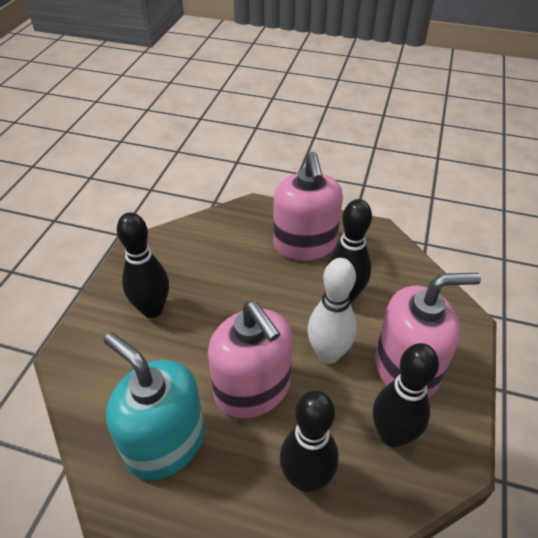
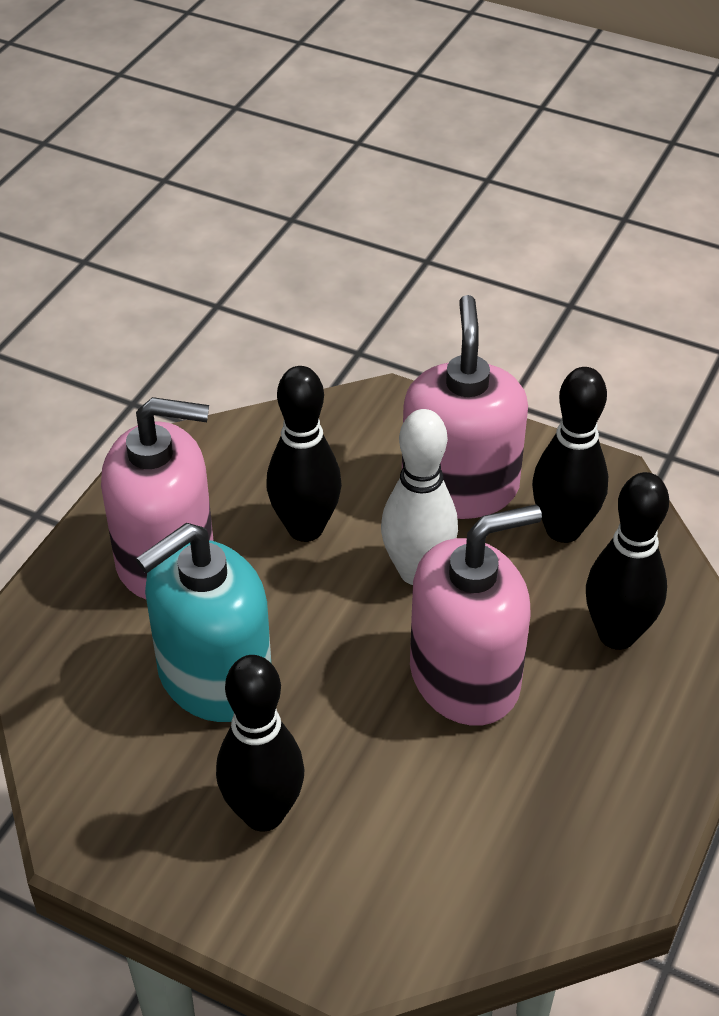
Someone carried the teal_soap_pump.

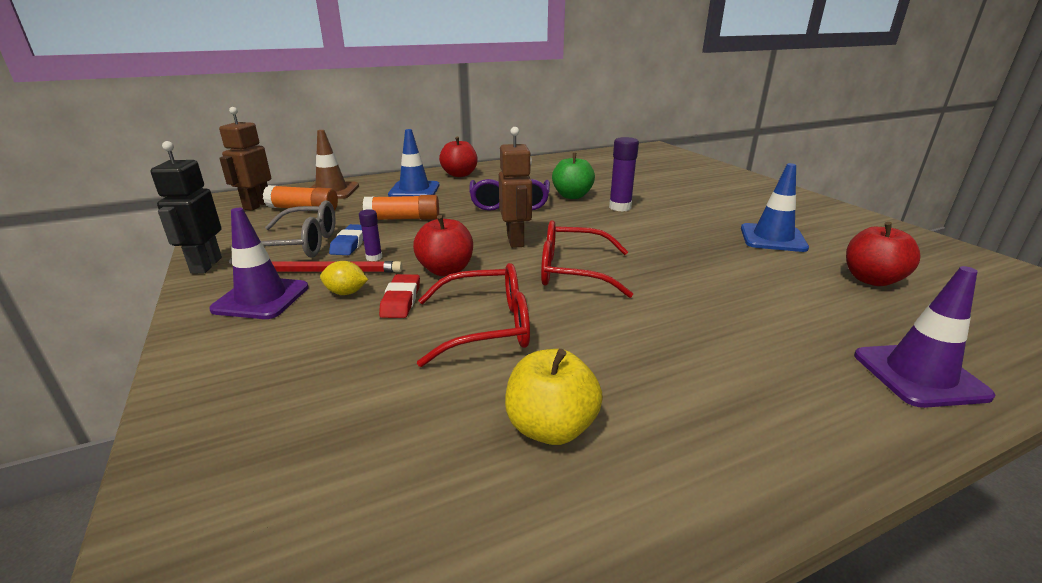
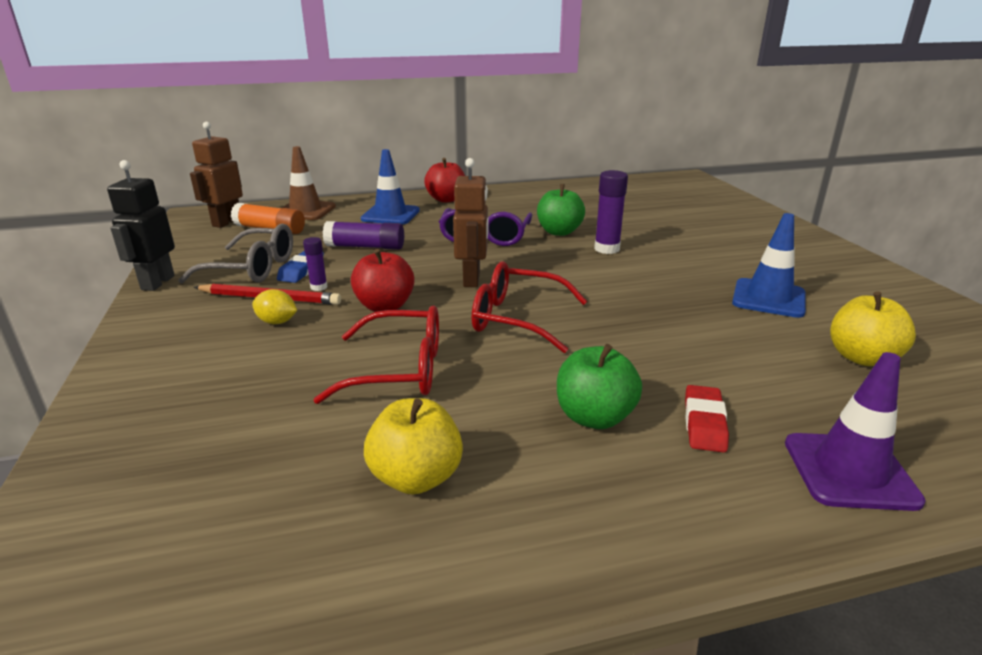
Someone repainted the bright_orange_stick_of_glue (no. 2 from left), which became the violet_stick_of_glue (no. 2 from left). Someone took away the violet_road_cone (no. 1 from left). Someone repainted the crimson_toy_apple (no. 3 from left), which became the bright_yellow_toy_apple (no. 2 from left). Someone carried the crimson_gum_eraser. Someone put down the emerald_toy_apple (no. 2 from left).

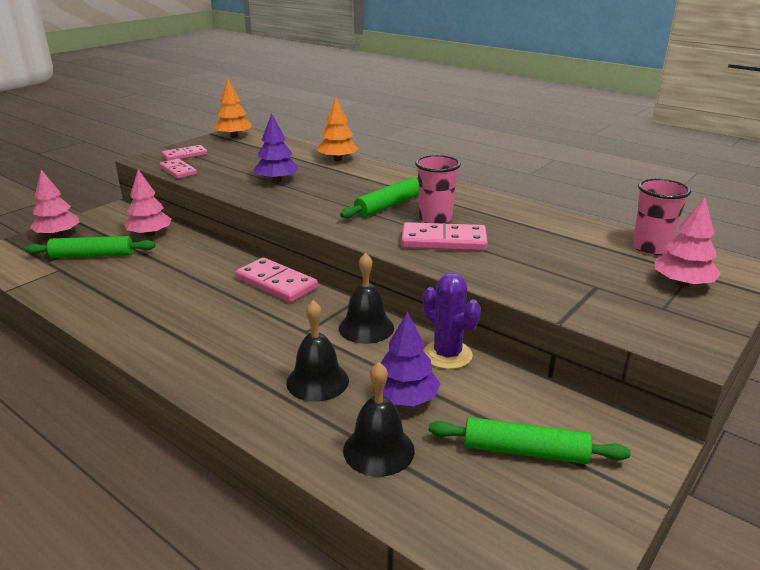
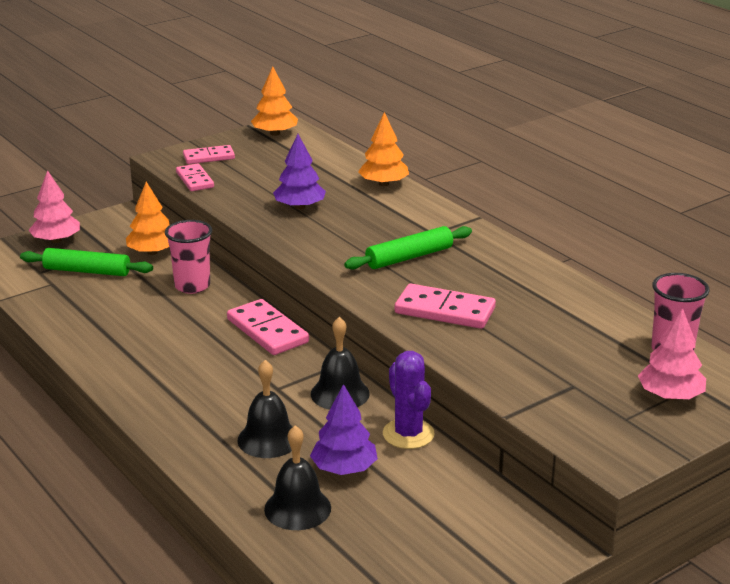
Someone carried the rose-pink_tumbler (no. 1 from left). Someone repainted the rose-pink_fir_tree (no. 2 from left), which became the bright_orange_fir_tree (no. 1 from left). Someone took away the emerald_pastry_roller (no. 3 from left).

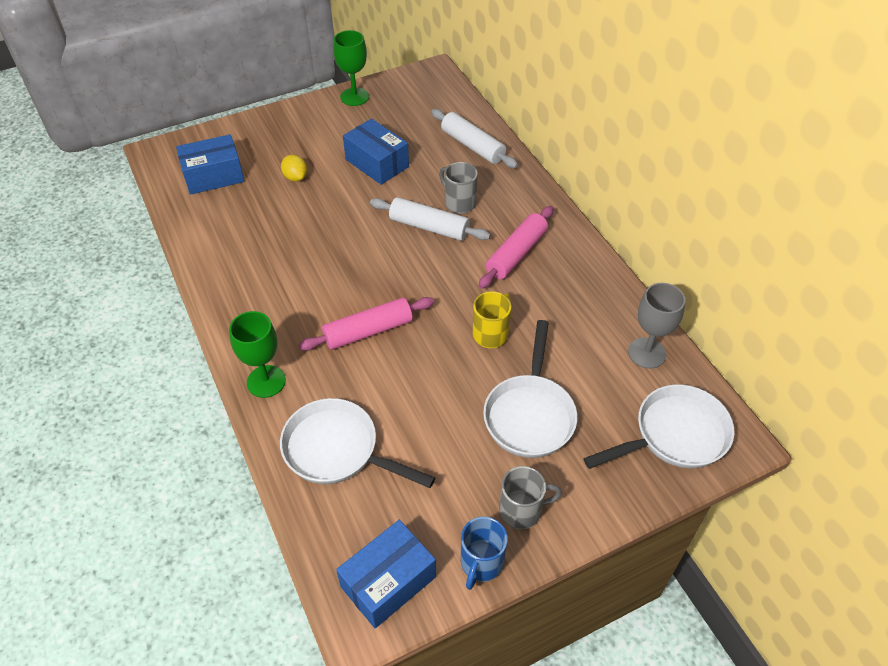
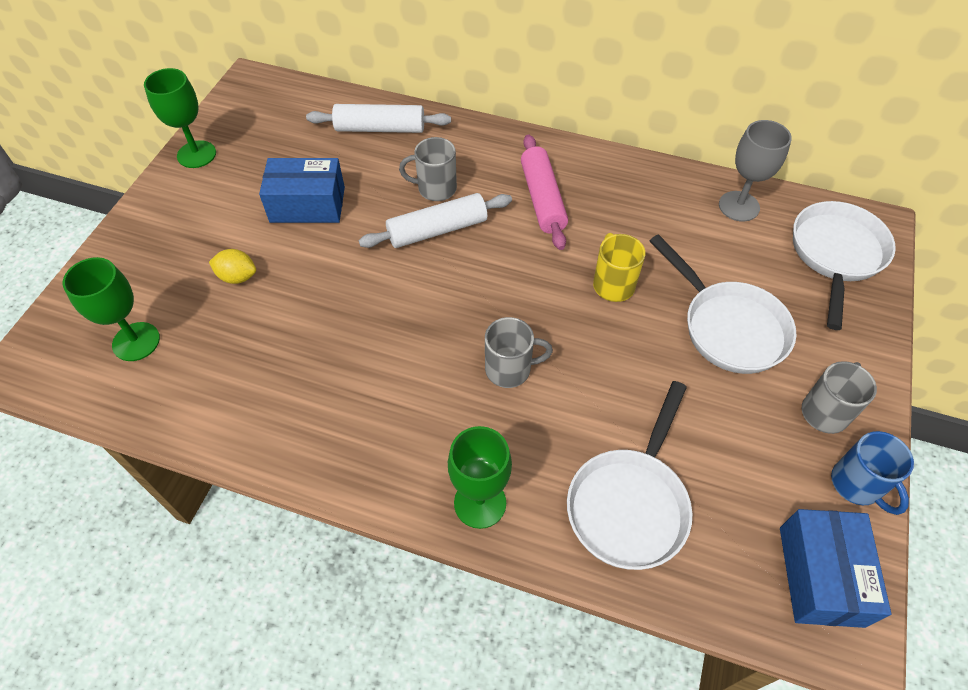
Someone swapped the cobalt_box (no. 1 from left) for the emerald_wine_glass (no. 1 from left). Someone swapped the rose-pink_pastry_roller (no. 1 from left) for the ash-grey_coffee_mug (no. 2 from left). Someone rotated the white_skillet (no. 1 from left) by 45 degrees counterclockwise.

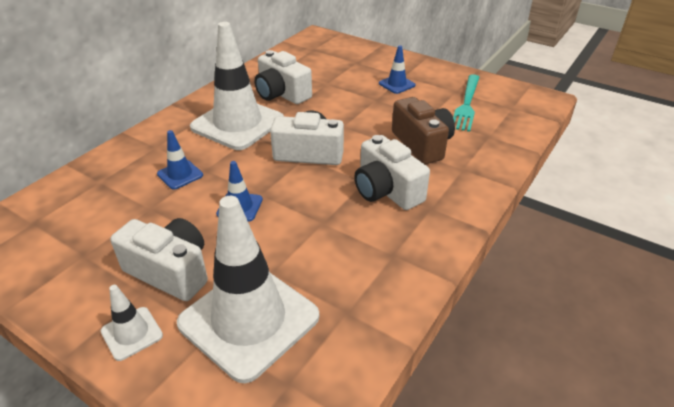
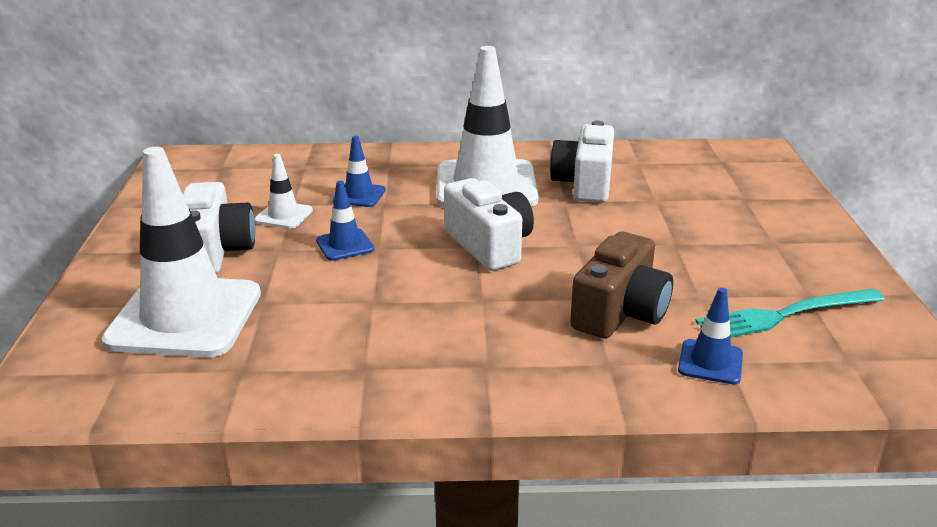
Someone carried the cobalt_road_cone (no. 3 from left). Someone took away the white_compact_camera (no. 4 from left). Someone carried the white_road_cone (no. 1 from left in the first image).

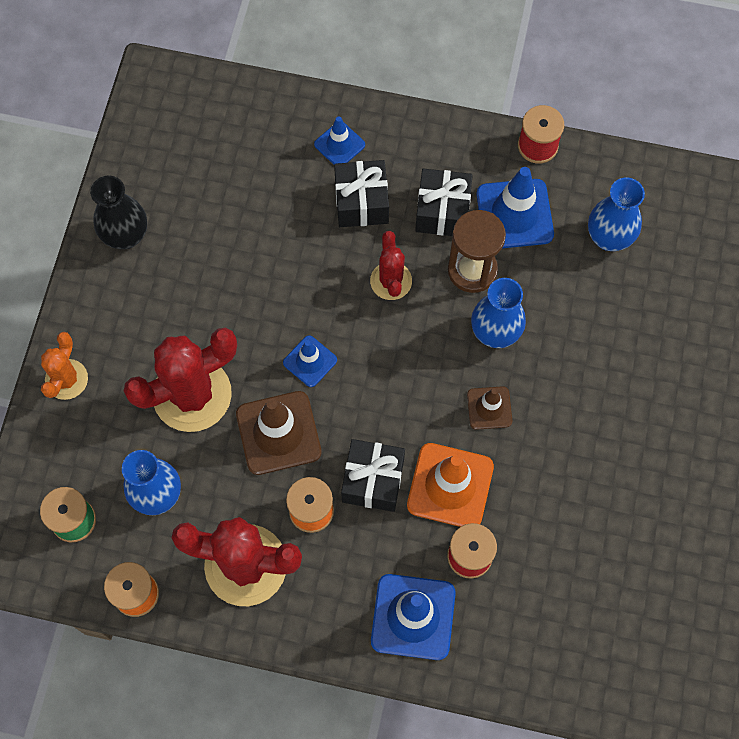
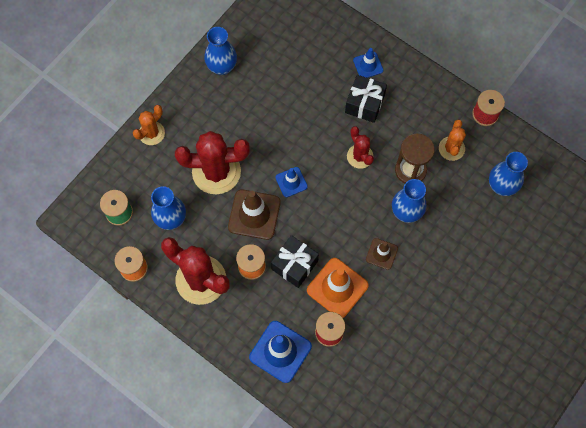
Someone swapped the cobalt_road_cone (no. 4 from left) for the bright_orange_saguaro_cactus (no. 2 from left). Someone took away the ebony_gift (no. 3 from left). Someone repainted the ebony_tall_vase, which became the cobalt_tall_vase (no. 2 from left). Someone rotated the crimson_saguaro_cactus (no. 3 from left) by 45 degrees counterclockwise.

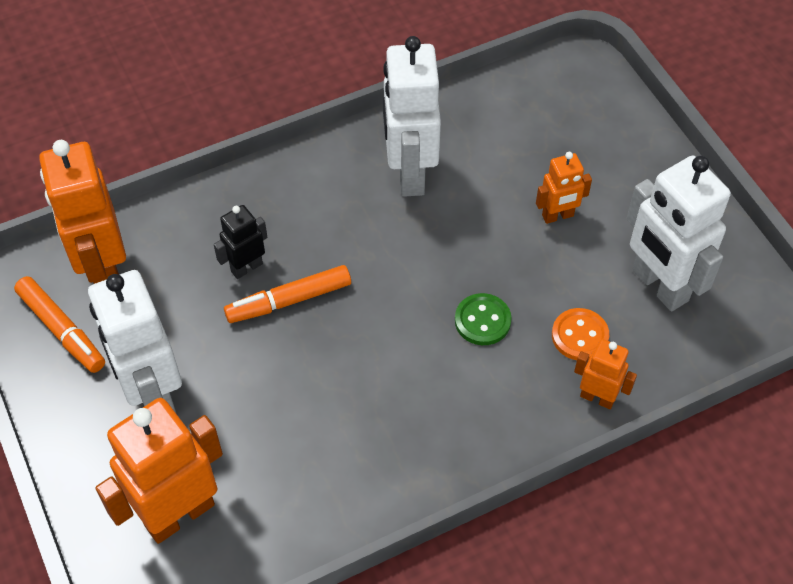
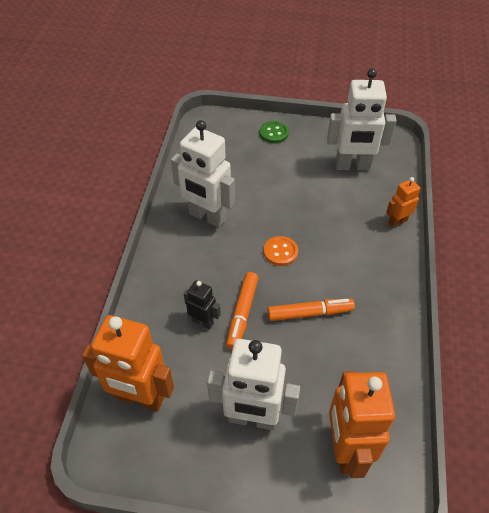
Someone took away the bright_orange_toy_robot (no. 3 from left). Someone rotated the ebony_toy_robot by 120 degrees clockwise. Someone carried the bright_orange_marker (no. 1 from left in the first image). Someone carried the emerald_sewing_button. Someone carried the bright_orange_sewing_button.

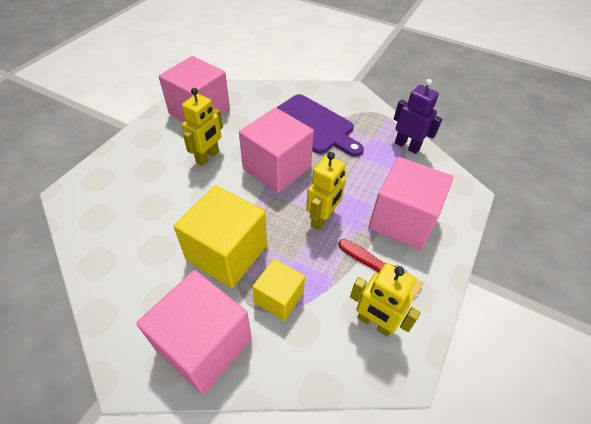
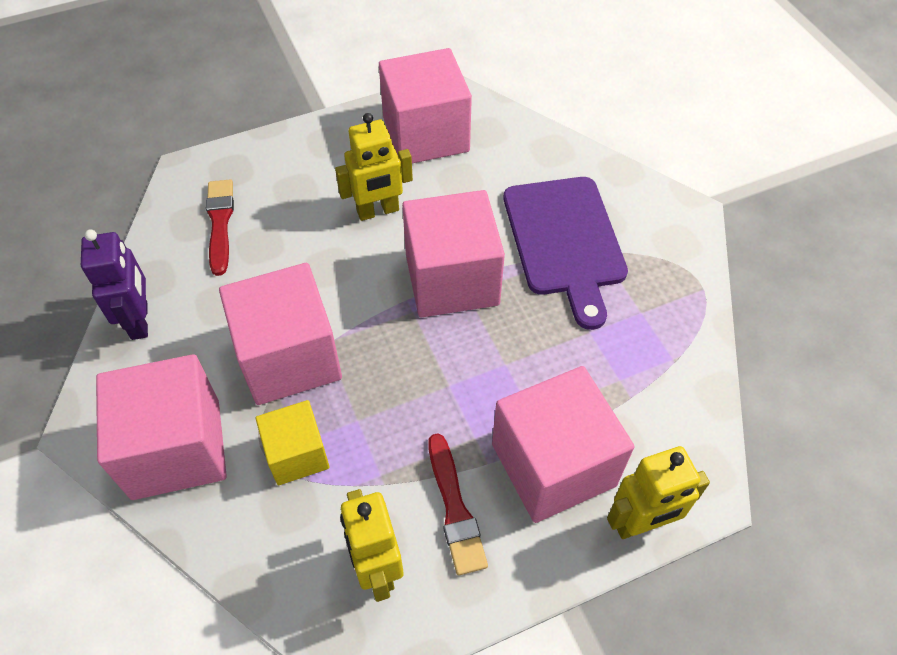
Someone carried the violet_toy_robot. Someone carried the bright_yellow_toy_robot (no. 2 from left in the first image). Someone repainted the bright_yellow_block (no. 1 from left), which became the rose-pink_block (no. 2 from left). Someone put down the crimson_paint_brush (no. 1 from left).

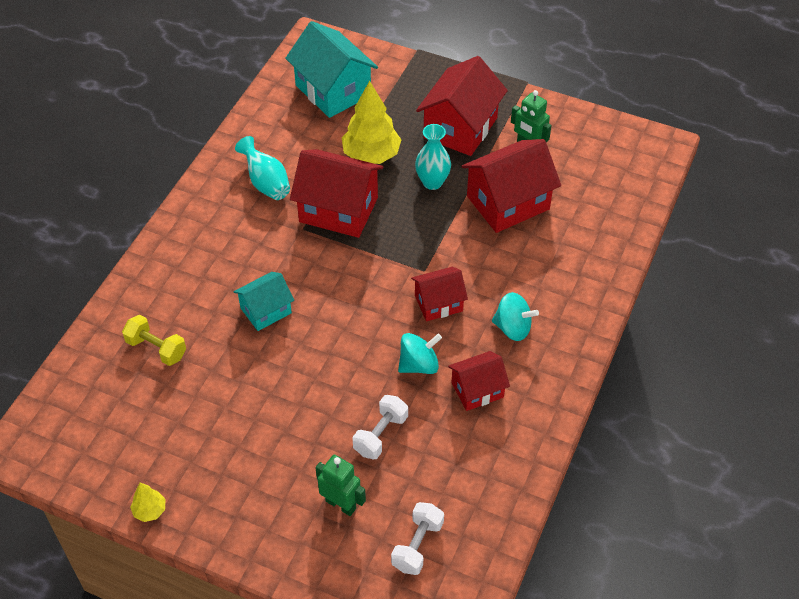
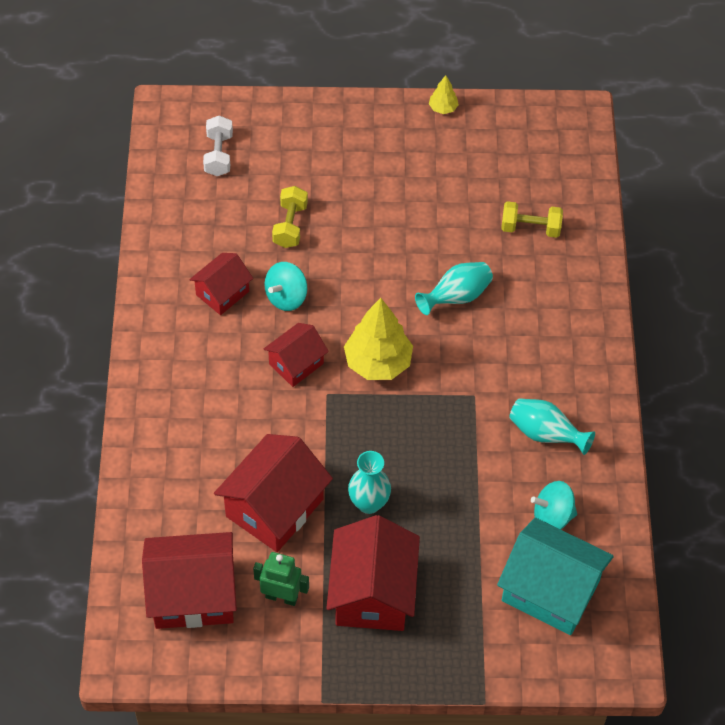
Someone carried the bright_yellow_fir_tree (no. 2 from left in the first image). Someone carried the crimson_toy_house (no. 1 from left). Someone swapped the teal_toy_house (no. 1 from left) for the teal_tall_vase (no. 2 from left). Someone carried the teal_toy_top (no. 2 from left). Someone repainted the white_free_weight (no. 1 from left), which became the bright_yellow_free_weight (no. 1 from left). Someone took away the emerald_toy_robot (no. 1 from left).

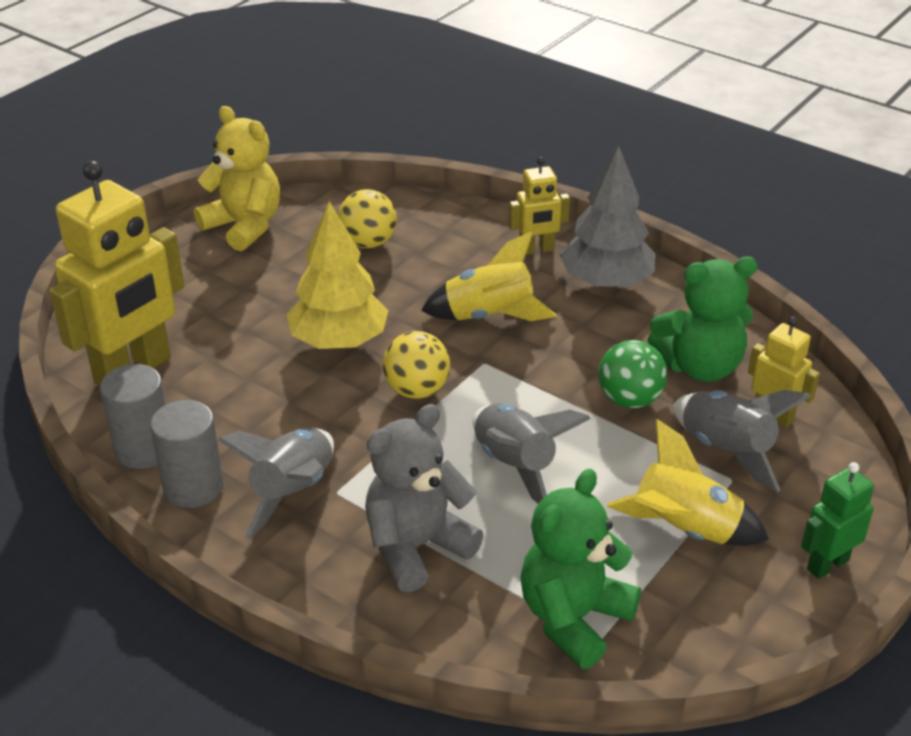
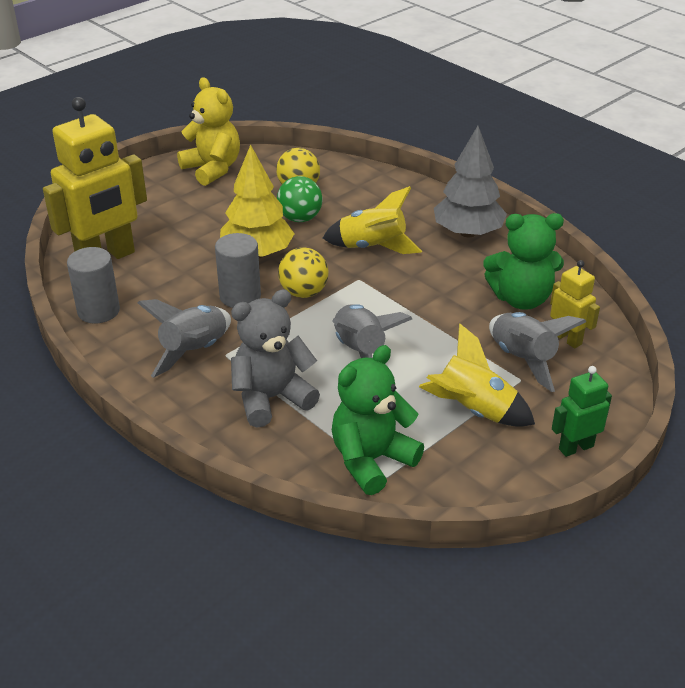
Someone took away the bright_yellow_toy_robot (no. 2 from left). Someone carried the emerald_play_ball. Someone carried the ash-grey_cylinder (no. 2 from left).

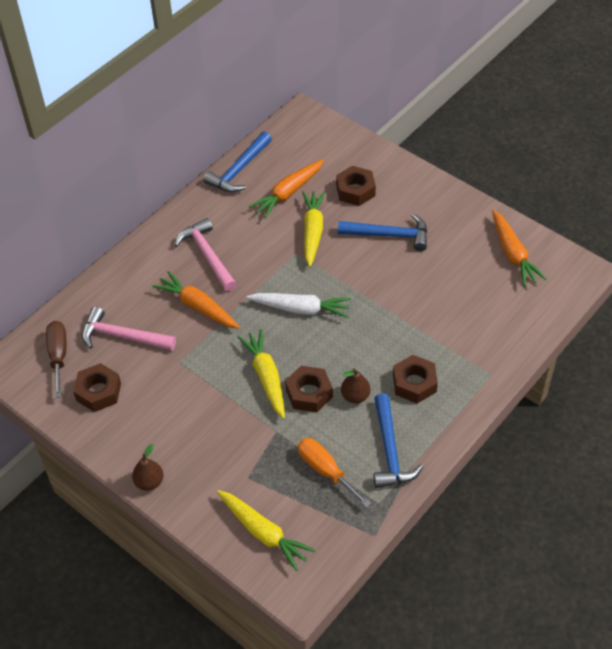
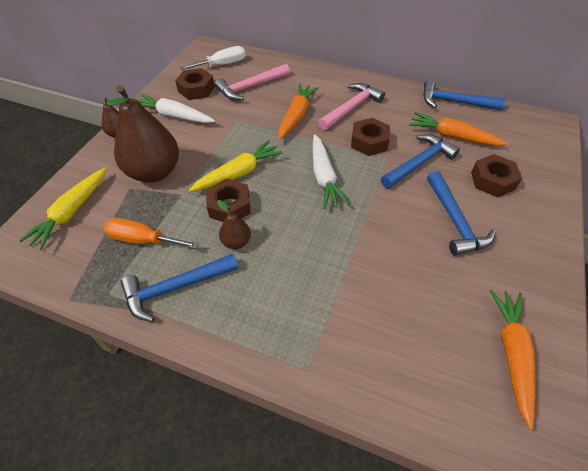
Someone swapped the bright_yellow_carrot (no. 3 from left) for the cobalt_carpenter's_hammer (no. 2 from left). Someone rotated the bright_orange_carrot (no. 3 from left) by 135 degrees clockwise. Someone rotated the rose-pink_carpenter's_hammer (no. 1 from left) by 120 degrees counterclockwise. Someone repainted the russet_hand_screwdriver, which became the white_hand_screwdriver. Someone carried the russet_hexagon_nut (no. 4 from left in the first image). Someone rotated the bright_orange_hand_screwdriver by 105 degrees counterclockwise. Someone put down the russet_pear (no. 2 from left). Someone put down the white_carrot (no. 1 from left).

